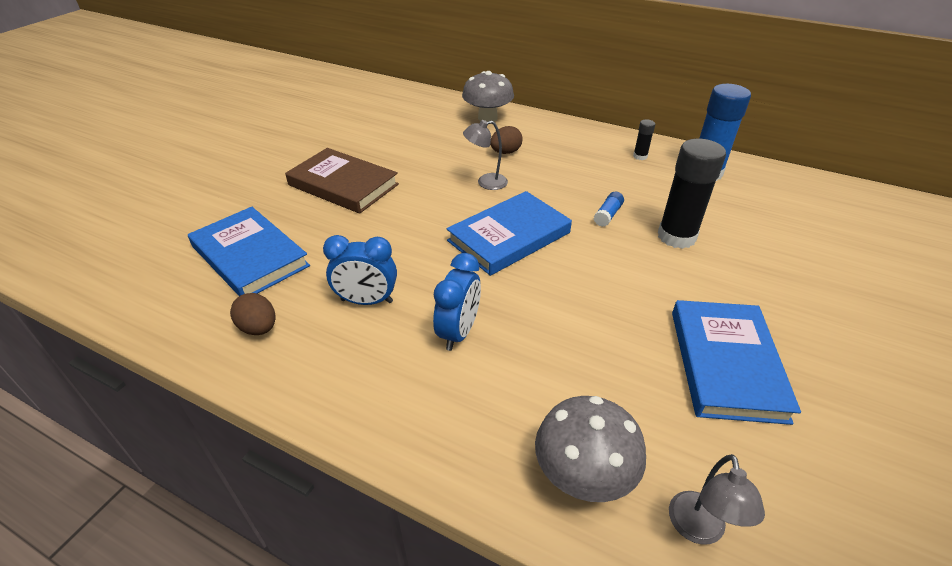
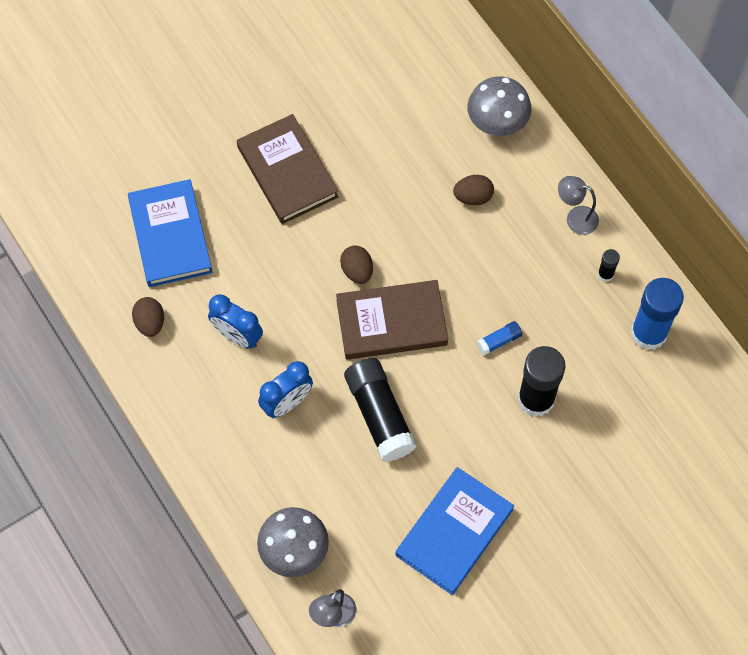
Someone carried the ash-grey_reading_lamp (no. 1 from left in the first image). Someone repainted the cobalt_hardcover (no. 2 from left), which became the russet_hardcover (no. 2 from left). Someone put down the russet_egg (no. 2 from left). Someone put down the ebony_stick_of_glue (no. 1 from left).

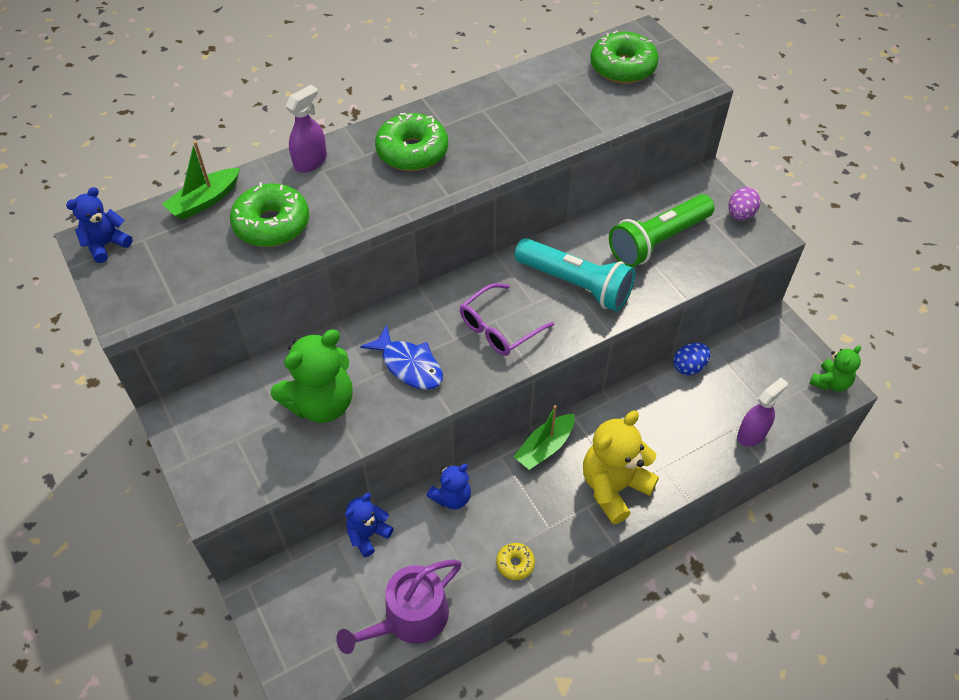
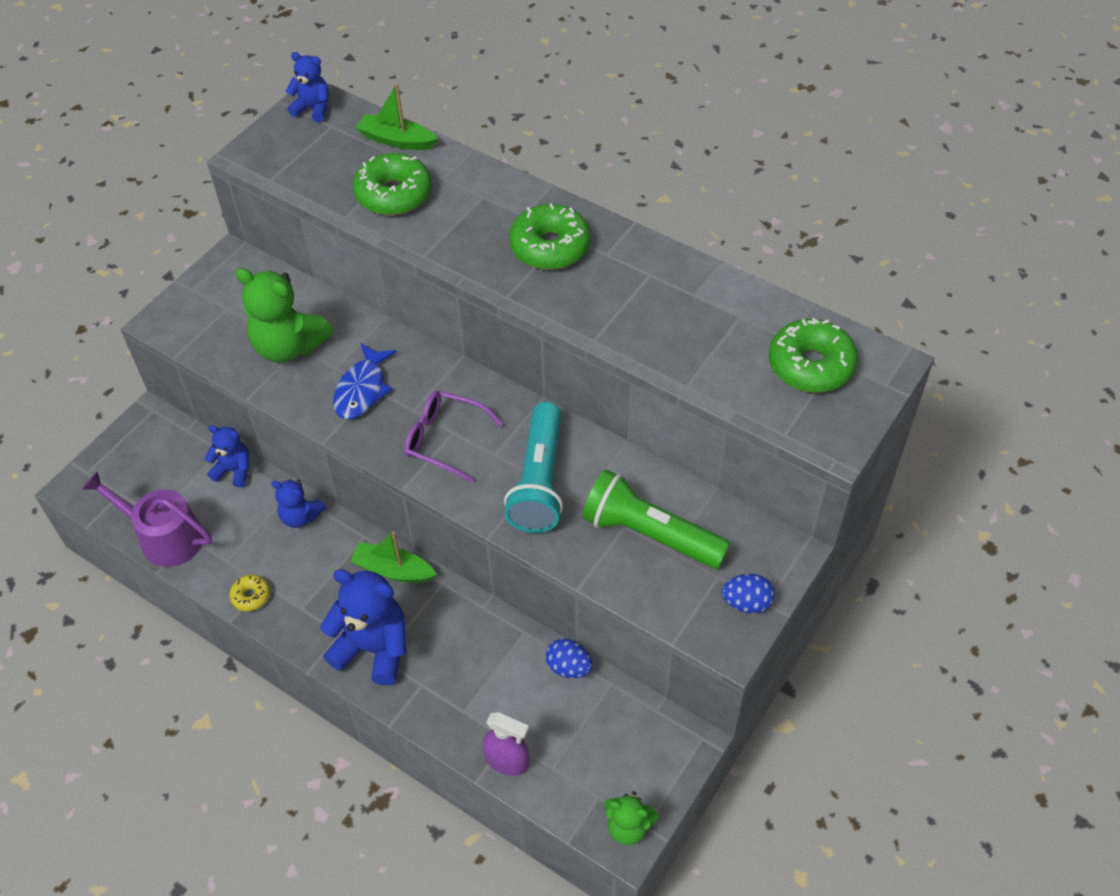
Someone took away the violet_spray_bottle (no. 1 from left). Someone repainted the violet_egg, which became the cobalt_egg (no. 2 from left). Someone repainted the bright_yellow_stuffed_bear, which became the cobalt_stuffed_bear (no. 4 from left).

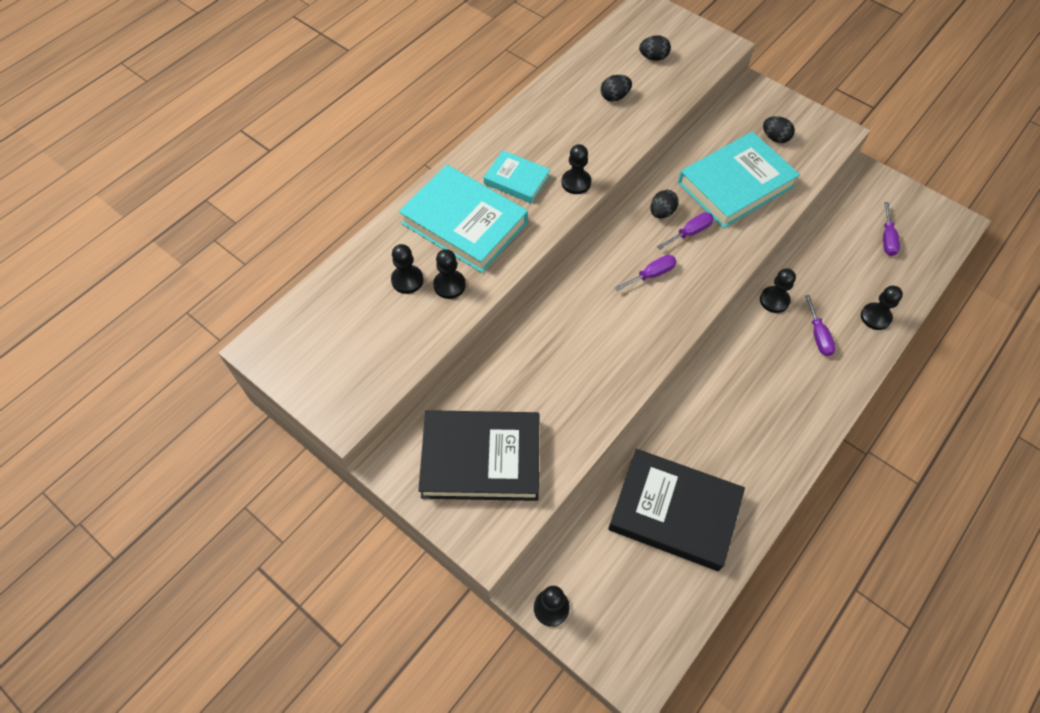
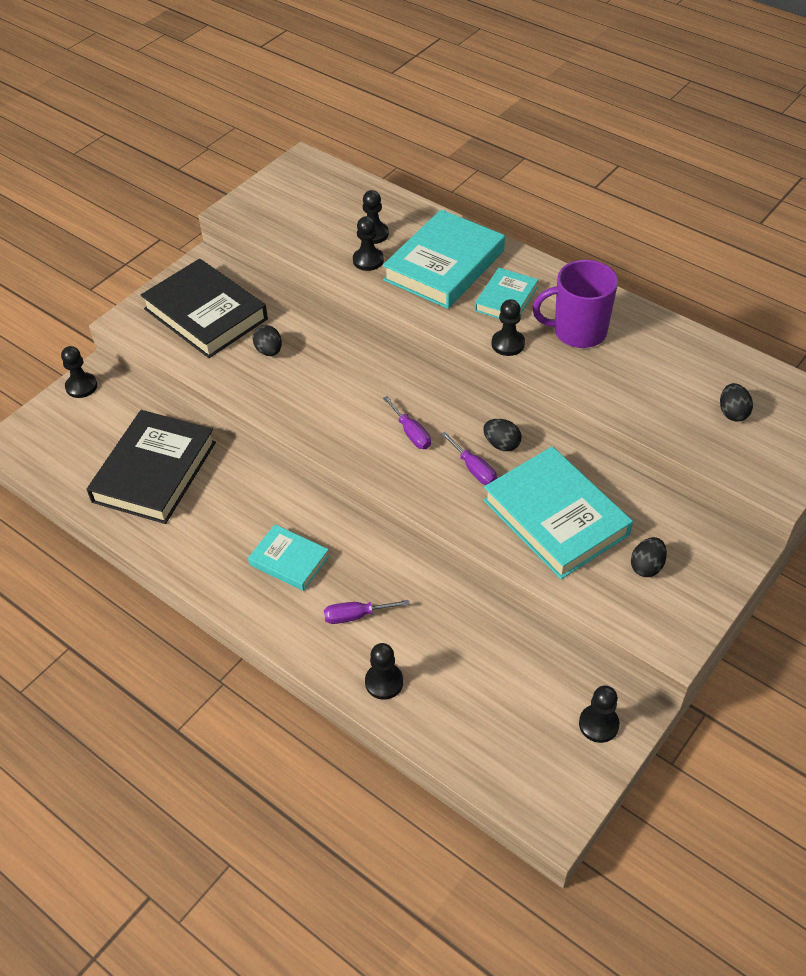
Someone carried the ebony_egg (no. 1 from left). Someone took away the violet_hand_screwdriver (no. 4 from left). Someone carried the ebony_game_pawn (no. 5 from left in the first image). Someone rotated the ebony_hardcover (no. 1 from left in the first image) by 45 degrees counterclockwise. Someone put down the violet_coffee_mug. Someone put down the teal_hardcover (no. 1 from left).

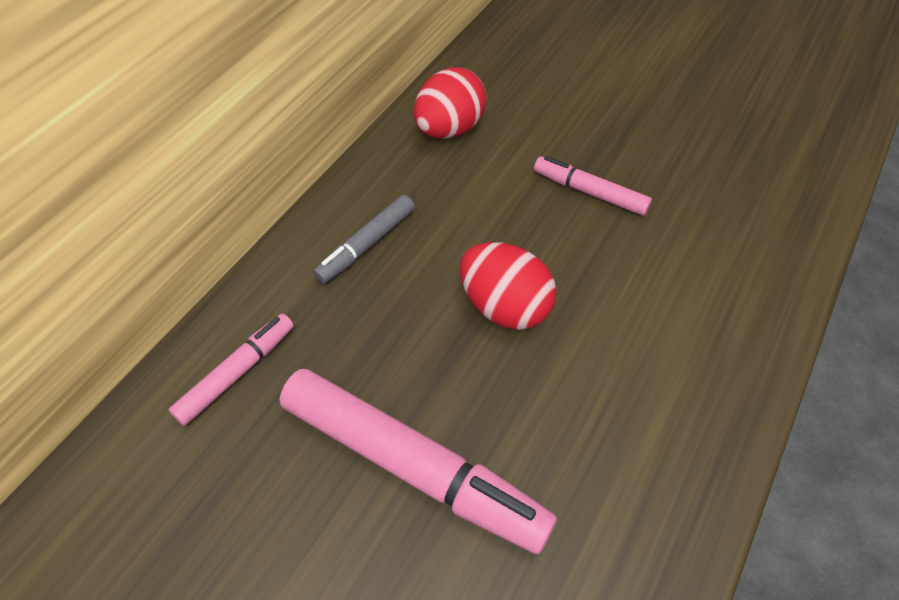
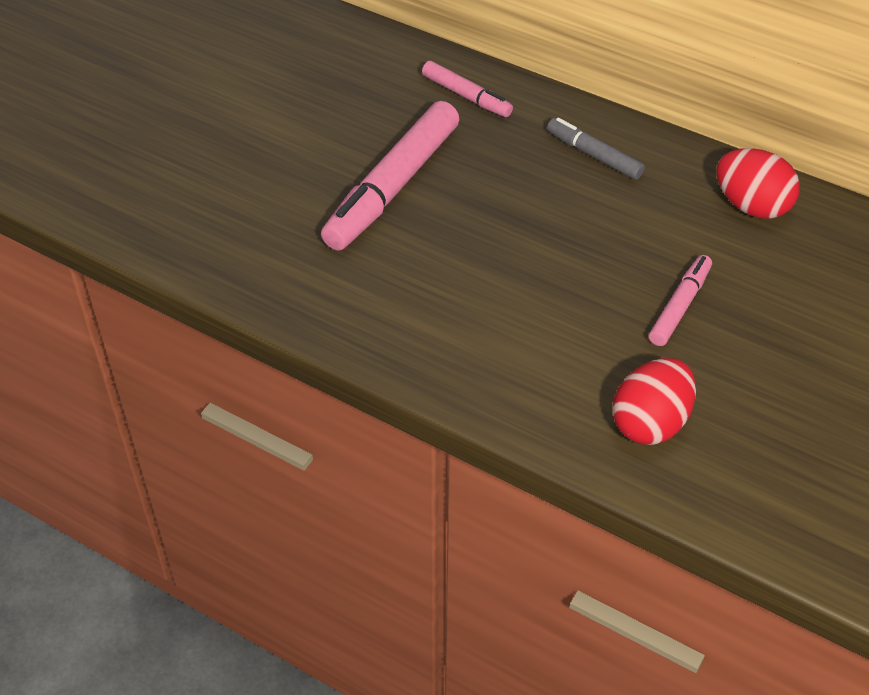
Someone carried the crimson_egg (no. 2 from left in the first image).

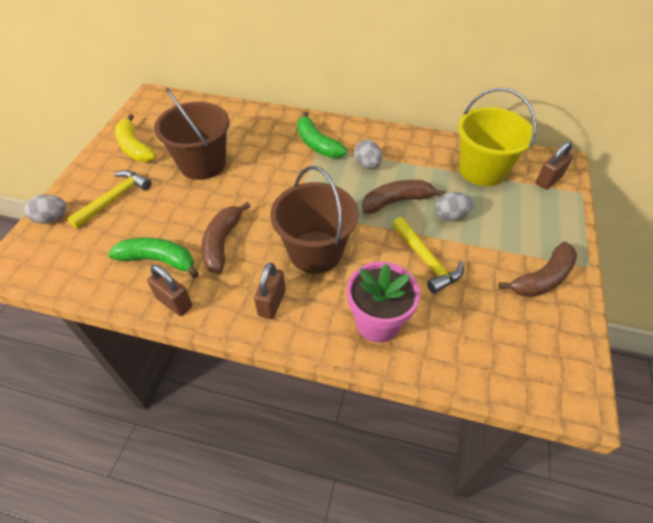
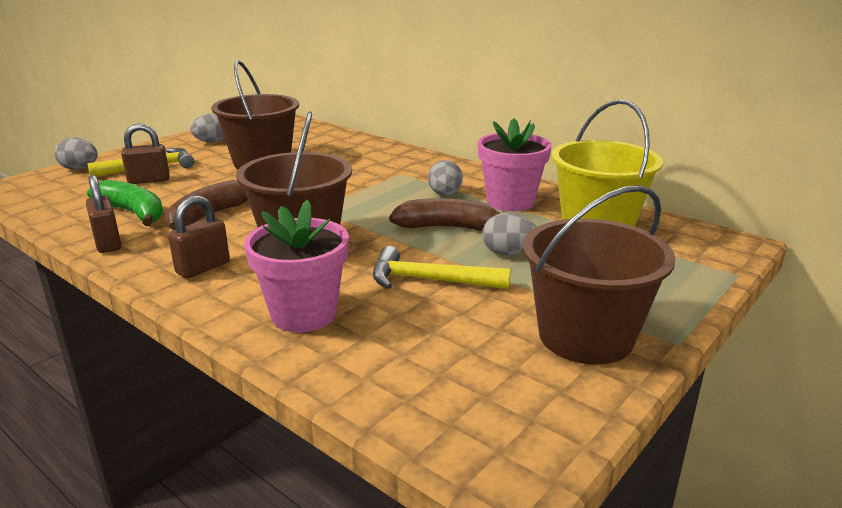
Someone took away the emerald_banana (no. 2 from left). Someone swapped the bright_yellow_banana for the ash-grey_egg (no. 2 from left). Someone carried the russet_lock (no. 3 from left in the first image). Someone rotated the bright_yellow_carpenter's_hammer (no. 2 from left) by 105 degrees clockwise. Someone swapped the russet_banana (no. 3 from left) for the russet_pail (no. 3 from left). Someone put down the rose-pink_potted_plant (no. 2 from left).

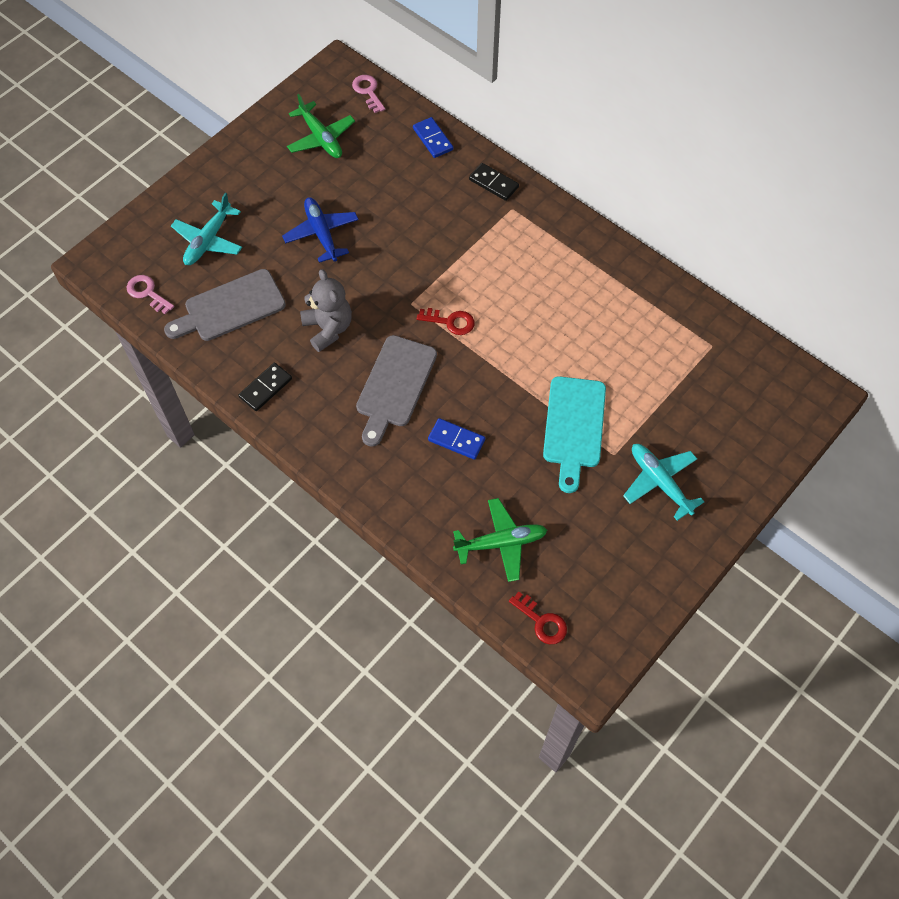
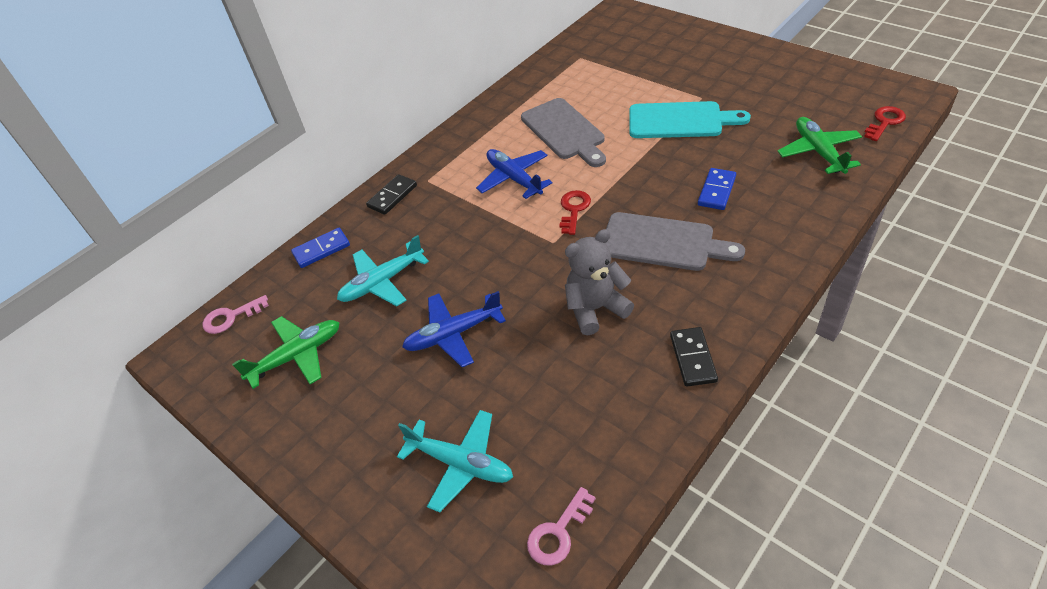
Someone carried the ash-grey_chopping_board (no. 1 from left). Someone rotated the ebony_domino_piece (no. 1 from left in the first image) by 45 degrees clockwise. Someone carried the teal_toy_plane (no. 2 from left in the first image). Someone put down the cobalt_toy_plane (no. 2 from left).

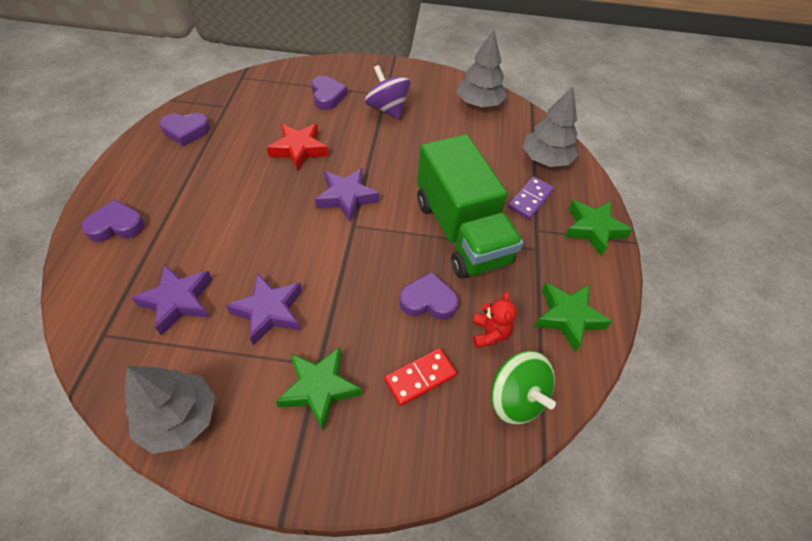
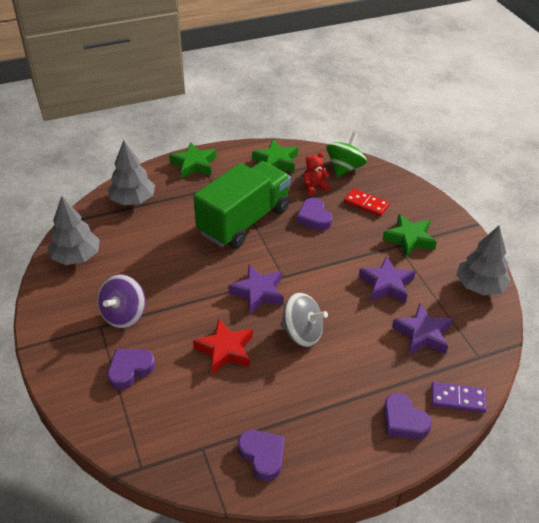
Someone carried the violet_domino_piece. Someone put down the ash-grey_toy_top.

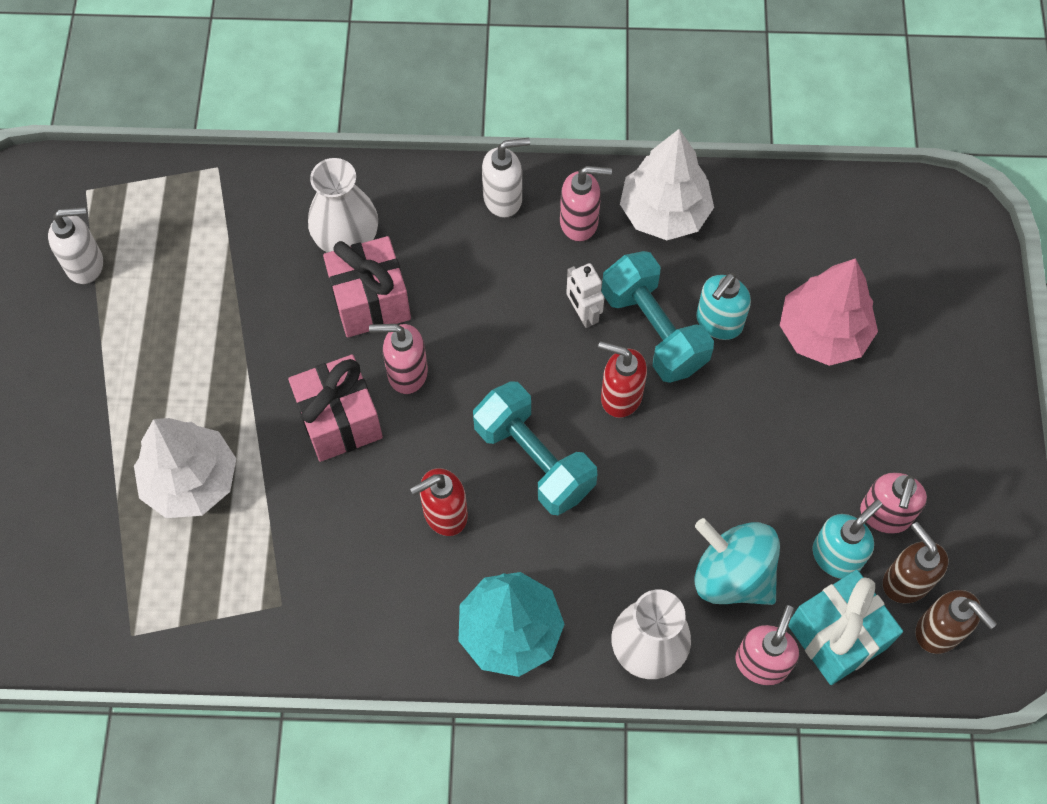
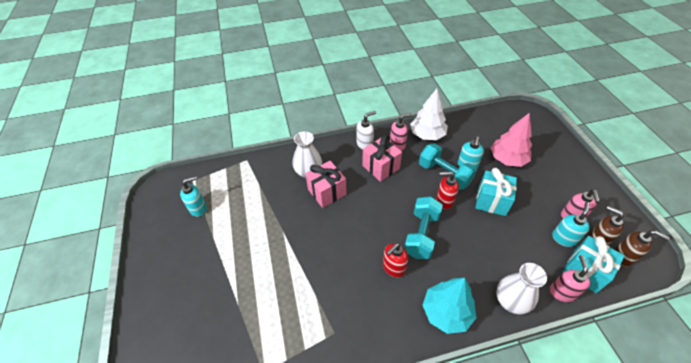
Someone repainted the white_soap_pump (no. 1 from left), which became the teal_soap_pump (no. 1 from left). Someone took away the white_toy_robot. Someone took away the rose-pink_soap_pump (no. 1 from left). Someone carried the rose-pink_gift (no. 1 from left in the first image). Someone rotated the teal_free_weight (no. 1 from left) by 75 degrees clockwise. Someone took away the white_fir_tree (no. 1 from left). Someone took away the teal_toy_top. Someone put down the teal_gift (no. 1 from left).

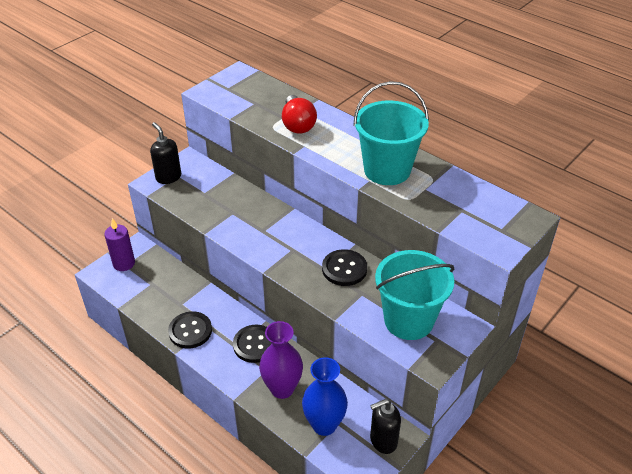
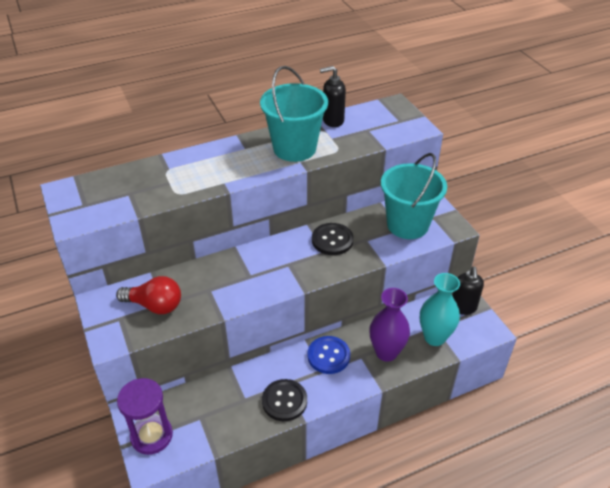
Someone carried the crimson_light_bulb. Someone carried the ebony_soap_pump (no. 1 from left). Someone swapped the violet_candle for the violet_sandglass. Someone repainted the ebony_sewing_button (no. 2 from left), which became the cobalt_sewing_button. Someone repainted the cobalt_tall_vase, which became the teal_tall_vase.

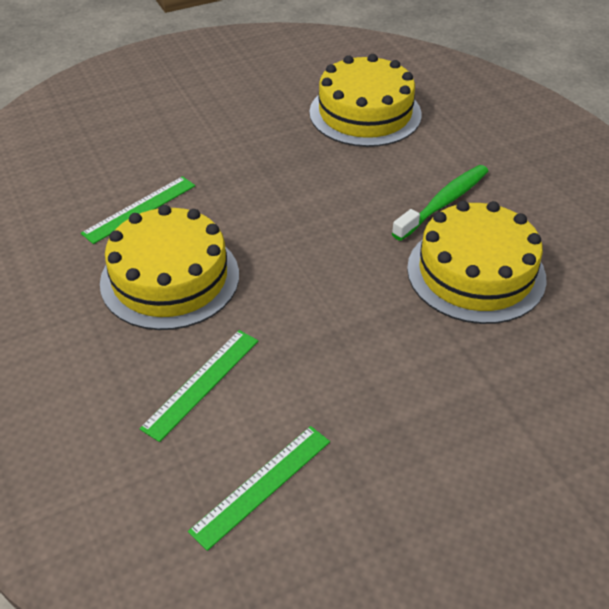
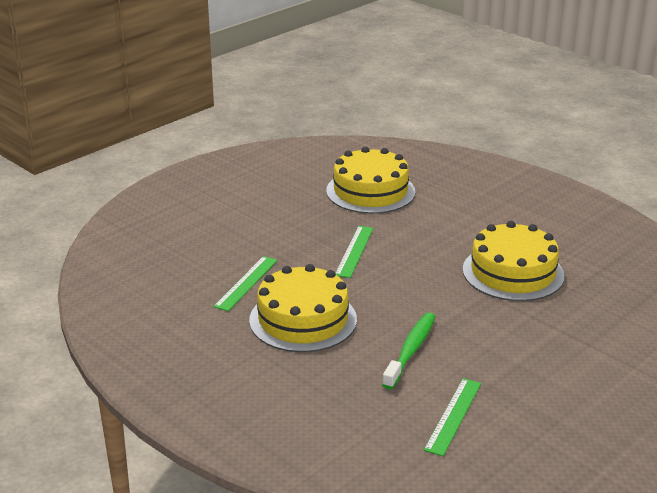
Someone carried the emerald_dental_brush. Someone carried the emerald_measuring_stick (no. 2 from left).

